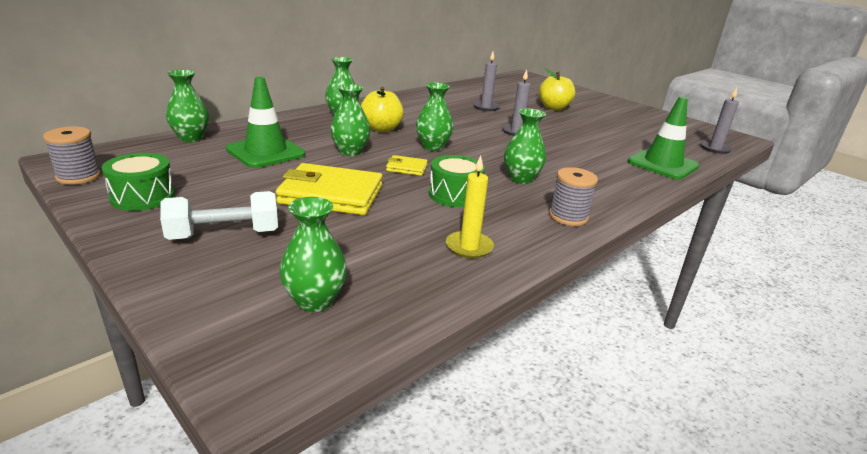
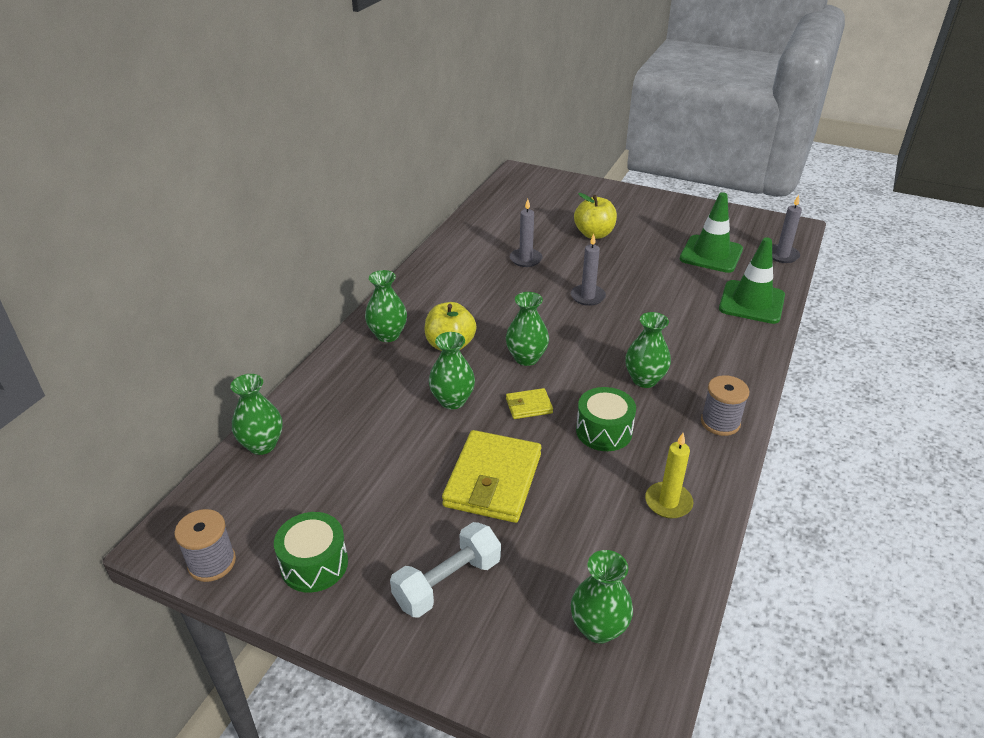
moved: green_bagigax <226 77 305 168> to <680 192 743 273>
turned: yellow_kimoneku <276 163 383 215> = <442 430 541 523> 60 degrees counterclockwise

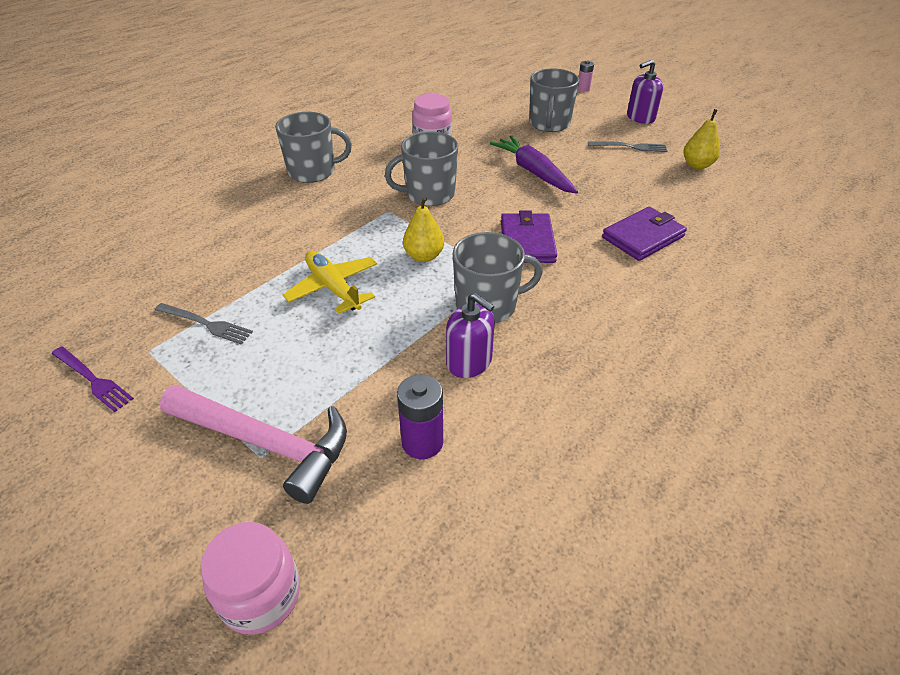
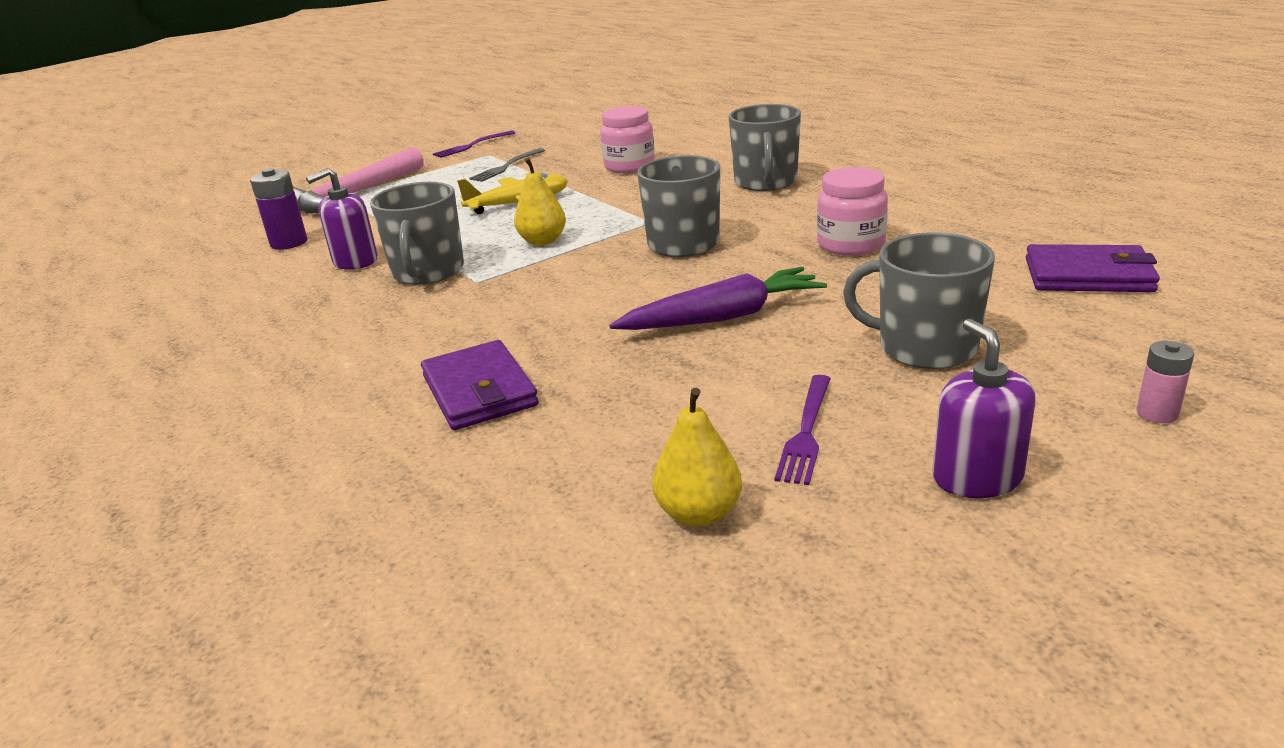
moved: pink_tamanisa <201 522 300 635> to <600 106 655 173>; purple_kimoneku <501 210 557 263> to <1026 244 1160 292>
recoloured: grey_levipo <588 142 667 152> to purple_levipo <775 375 831 485>

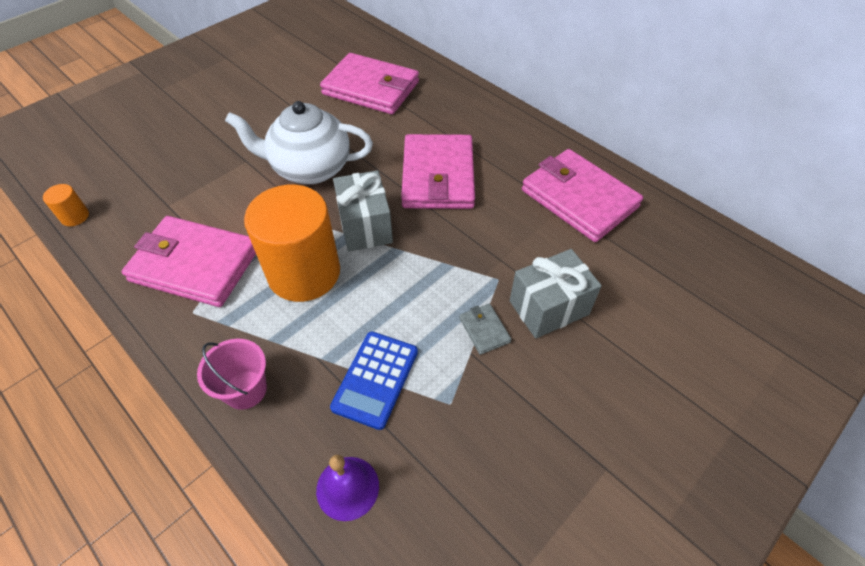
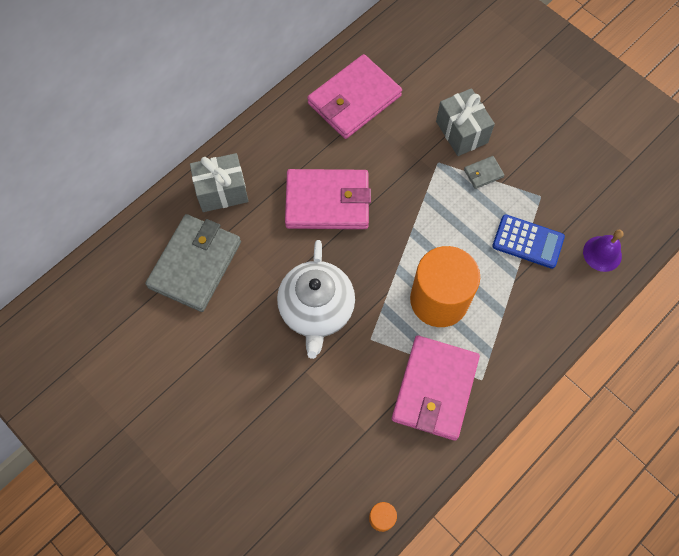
removed: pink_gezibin <197 339 267 410>
moved: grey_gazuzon <333 170 393 252> to <190 153 249 212>
recoloured: pink_kimoneku <320 53 419 114> to grey_kimoneku <145 214 241 312>

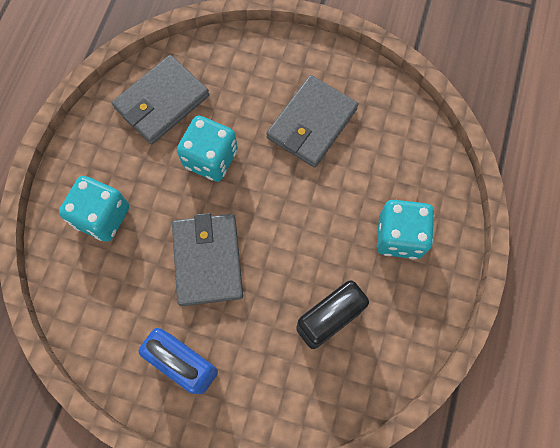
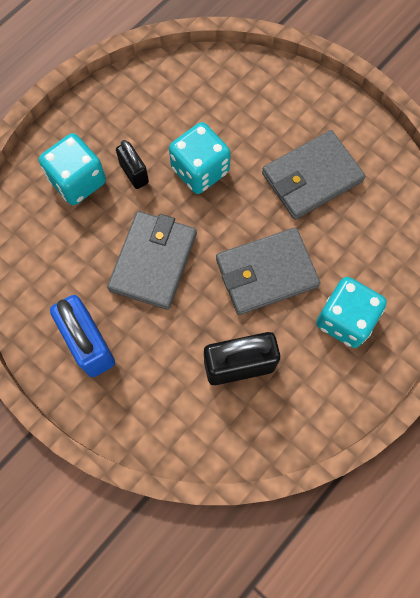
added: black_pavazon <116 140 149 189>
moved: grey_kimoneku <112 55 209 144> to <216 227 320 315>

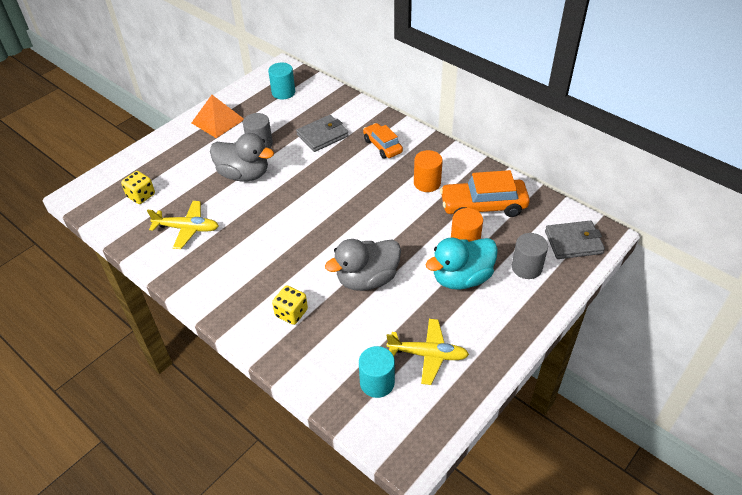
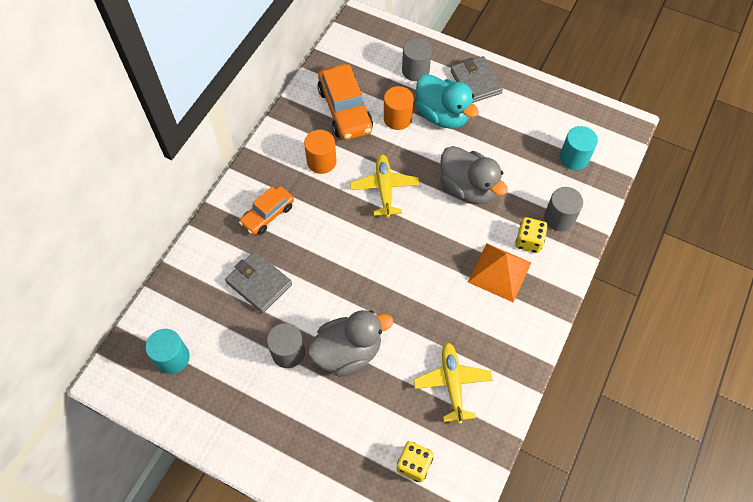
added: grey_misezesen <544 187 583 231>
moved: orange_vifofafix <192 95 244 138> to <468 244 531 302>; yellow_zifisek <386 319 469 385> to <350 154 419 218>; grey_kimoneku <545 221 605 259> to <450 56 503 103>
turned: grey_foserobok <210 133 274 181> = <307 310 393 377> 60 degrees clockwise

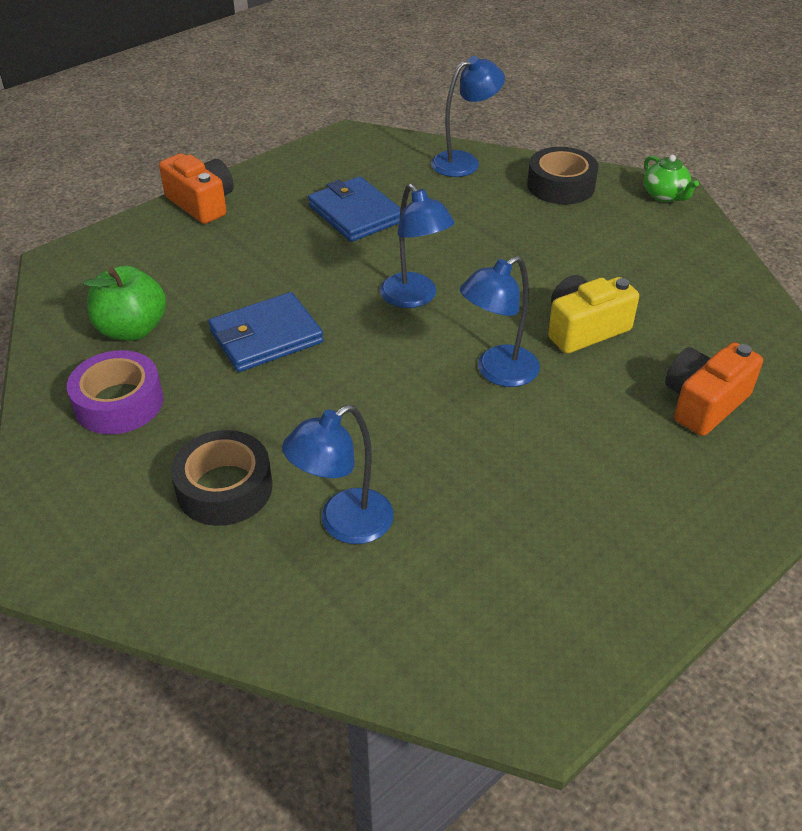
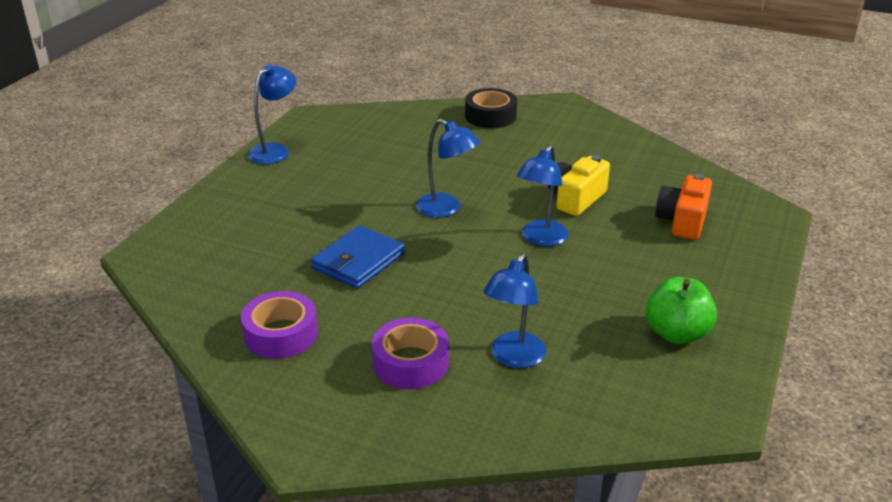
removed: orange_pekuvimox <159 153 234 224>; blue_kimoneku <308 176 401 242>; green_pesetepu <644 155 699 202>
moved: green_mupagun <84 266 166 341> to <646 277 717 344>; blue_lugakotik <431 56 505 177> to <248 64 296 164>
recoloured: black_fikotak <171 430 273 526> to purple_fikotak <372 318 449 389>

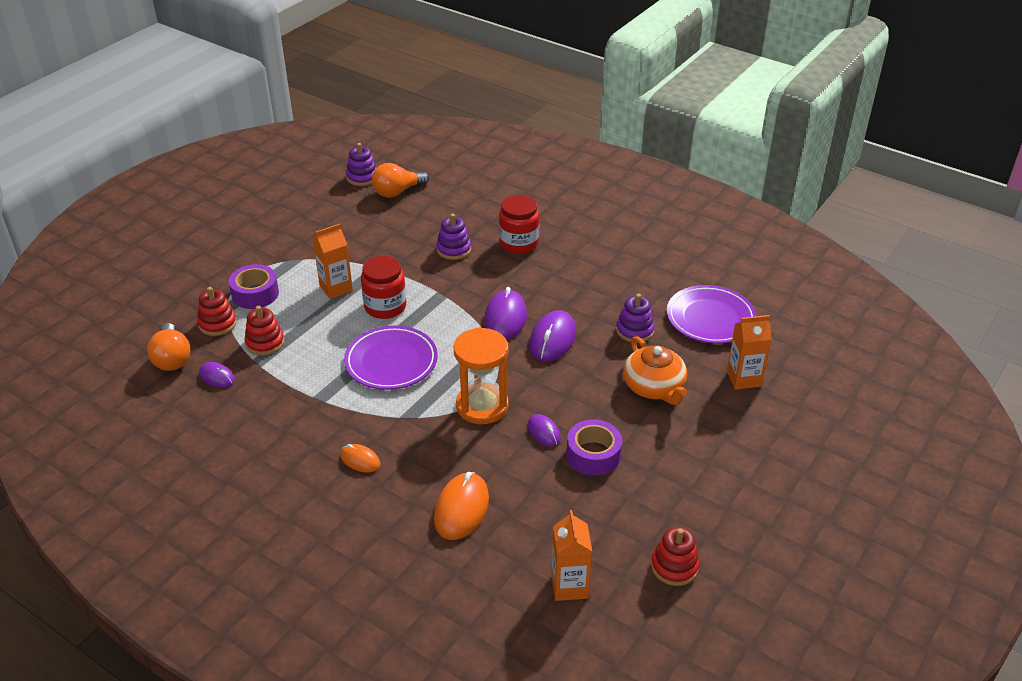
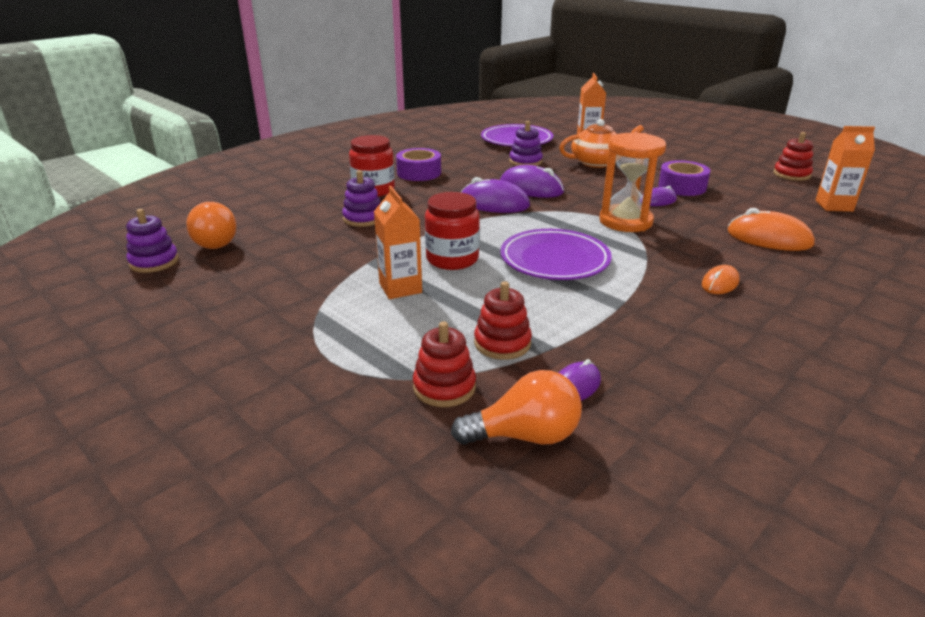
moved: purple_fikotak <229 264 279 309> to <396 148 441 181>

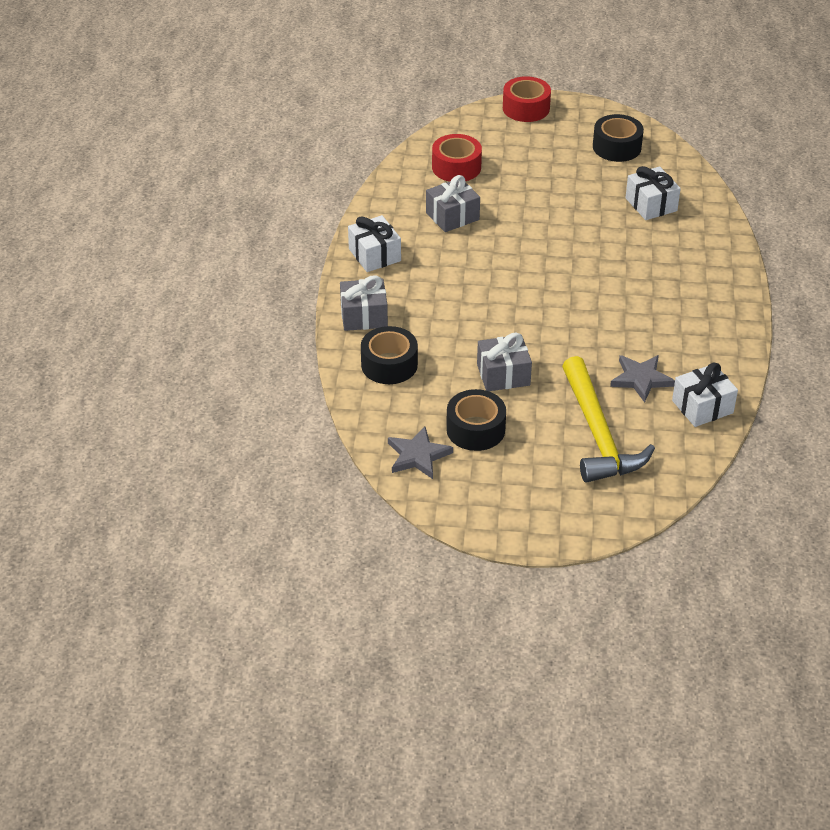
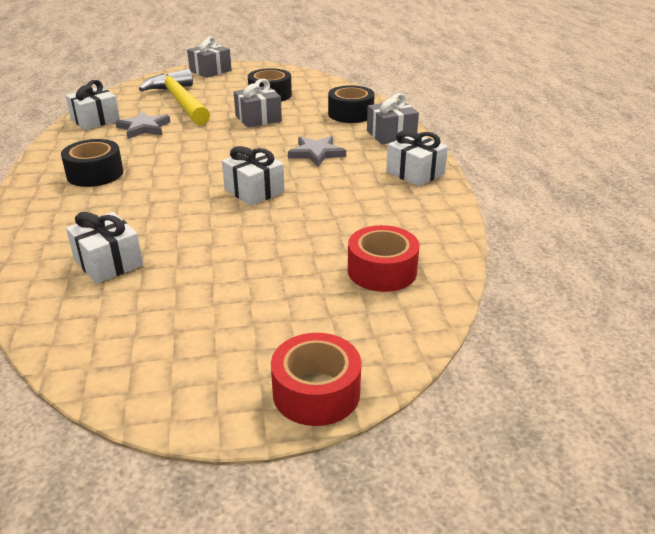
added: white_gazuzon <222 146 285 206>
moved: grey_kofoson <388 426 453 479> to <288 136 346 167>; grey_gazuzon <426 175 480 232> to <187 36 232 78>; black_fikotak <593 114 644 162> to <61 139 123 187>

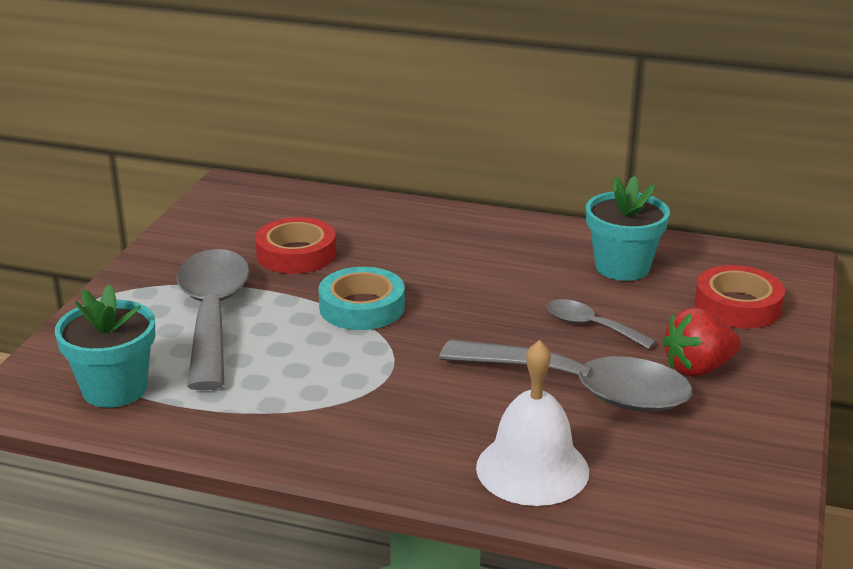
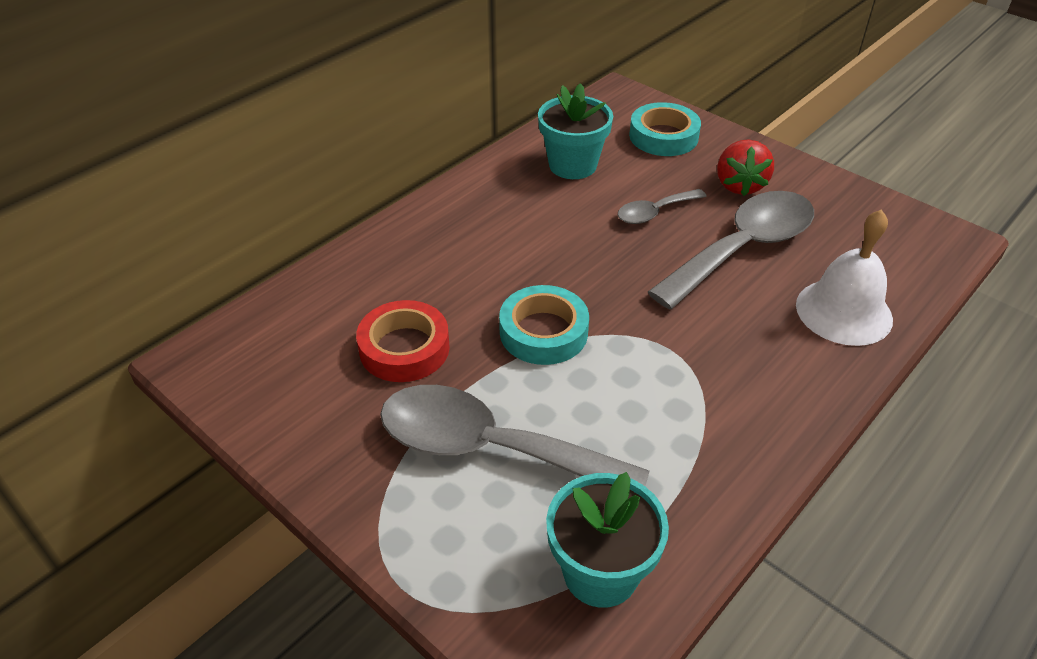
recoloured: red_fikotak <695 265 785 328> to turquoise_fikotak <629 102 701 156>

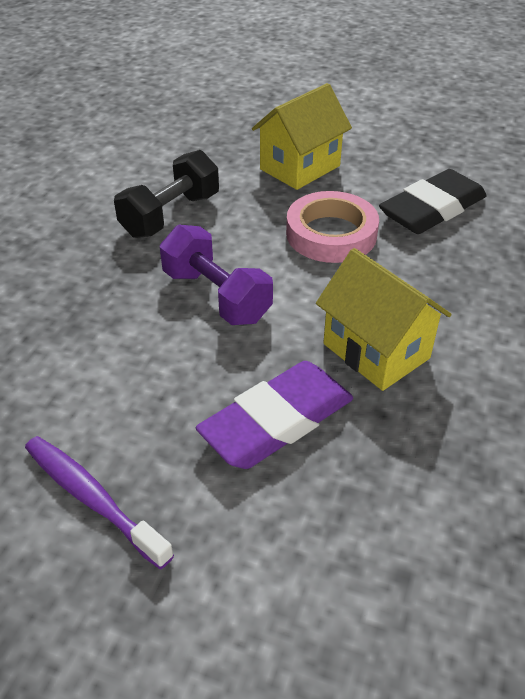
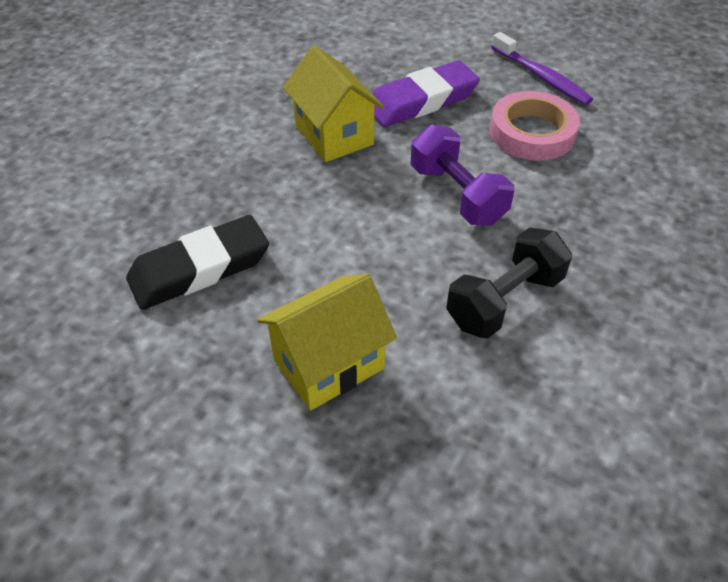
moved: pink_fikotak <286 191 379 263> to <490 91 580 161>

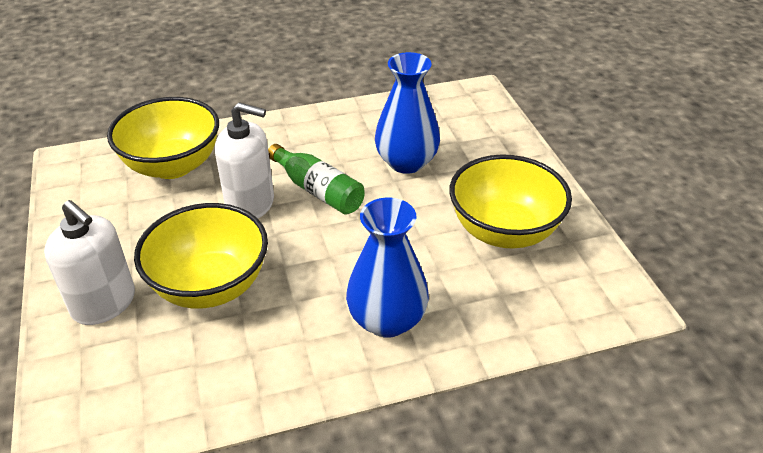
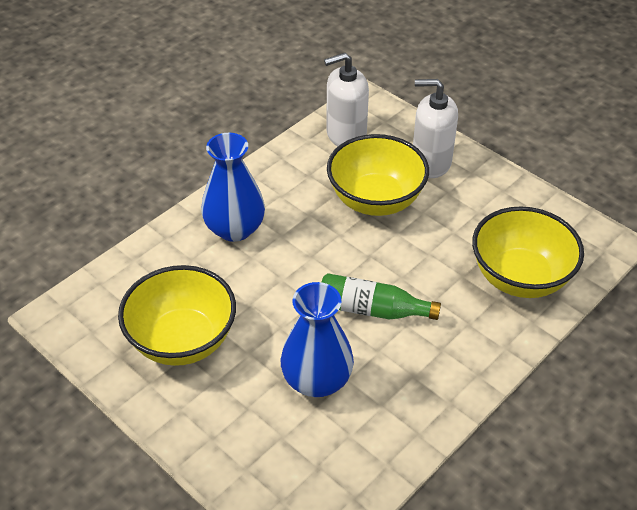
moved: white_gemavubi <215 102 274 218> to <324 53 369 146>

